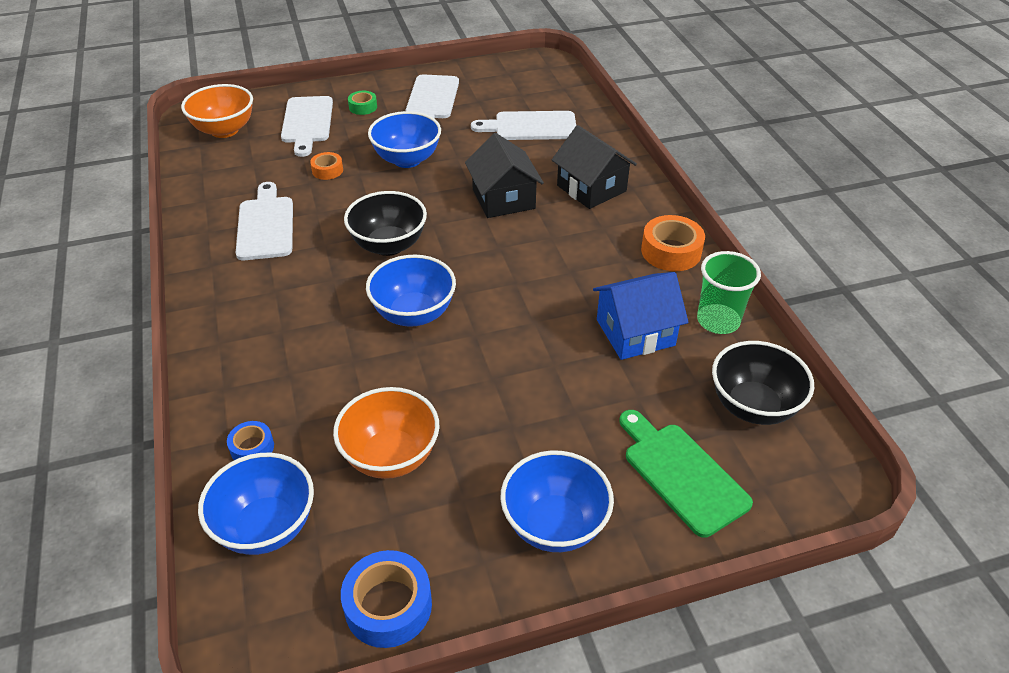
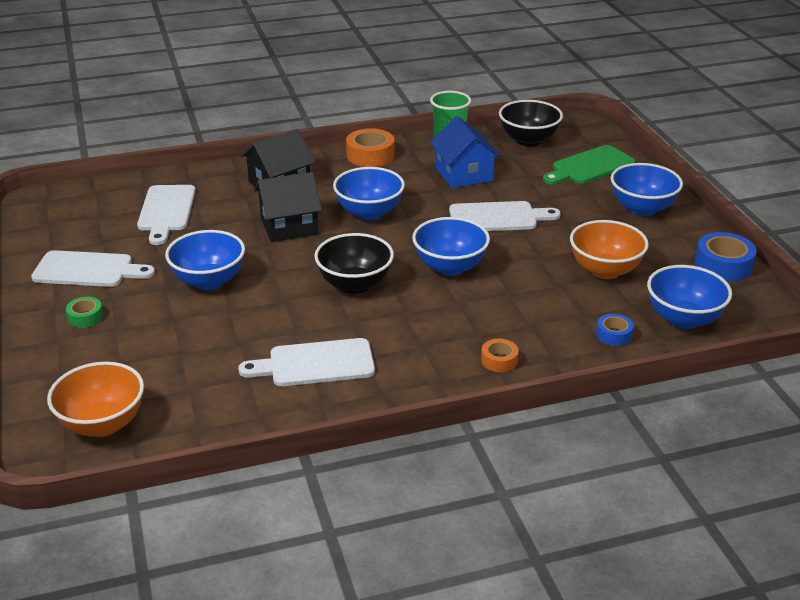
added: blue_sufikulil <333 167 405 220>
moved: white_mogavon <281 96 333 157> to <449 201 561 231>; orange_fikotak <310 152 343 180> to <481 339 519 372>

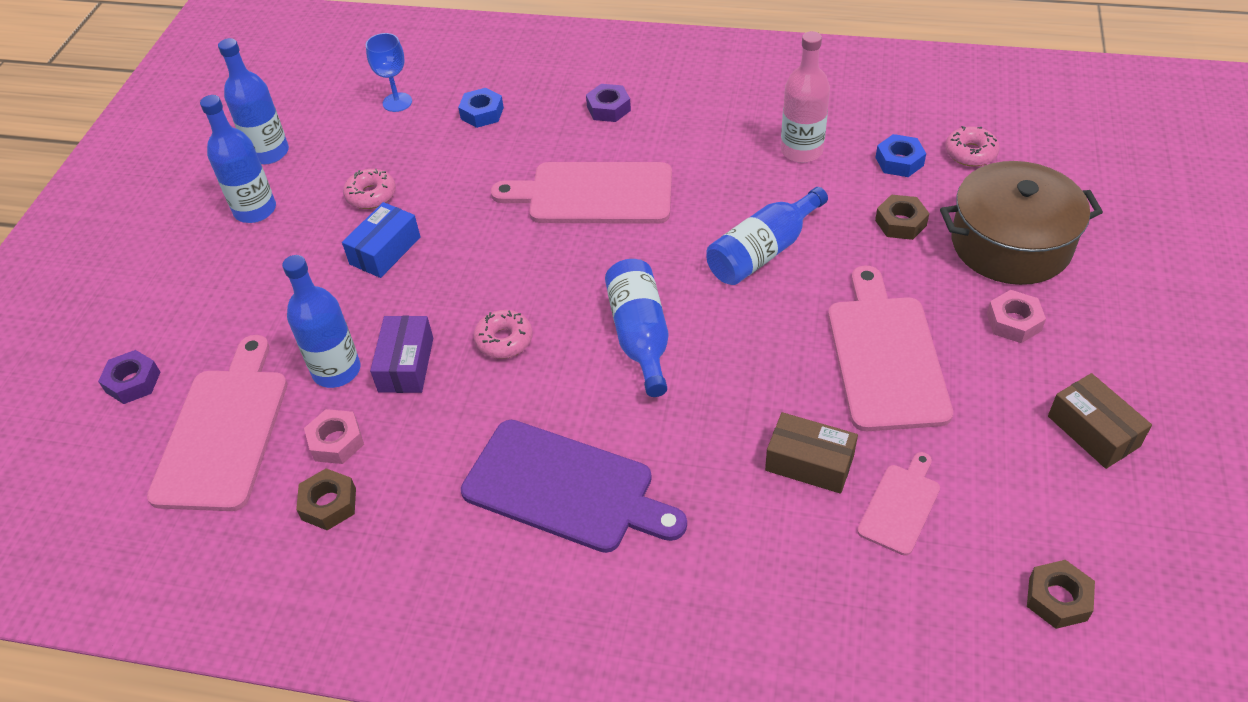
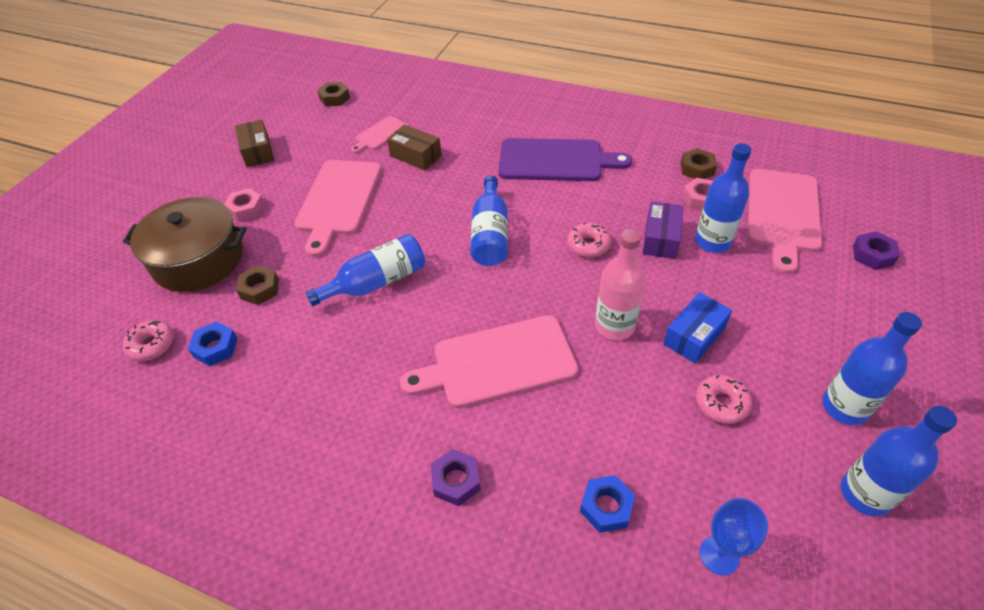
moved: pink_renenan <781 31 830 163> to <595 229 646 340>
turned: purple_mogavon <461 420 687 553> = <498 138 632 181> 150 degrees clockwise; pink_mogavon <491 162 672 224> = <400 315 578 408> 150 degrees clockwise

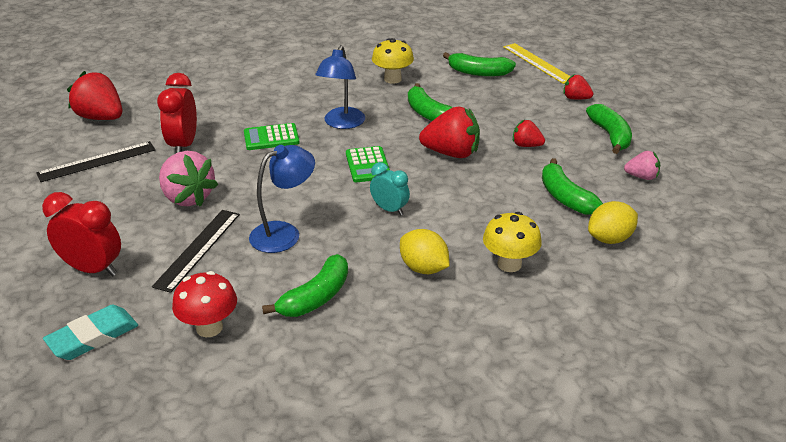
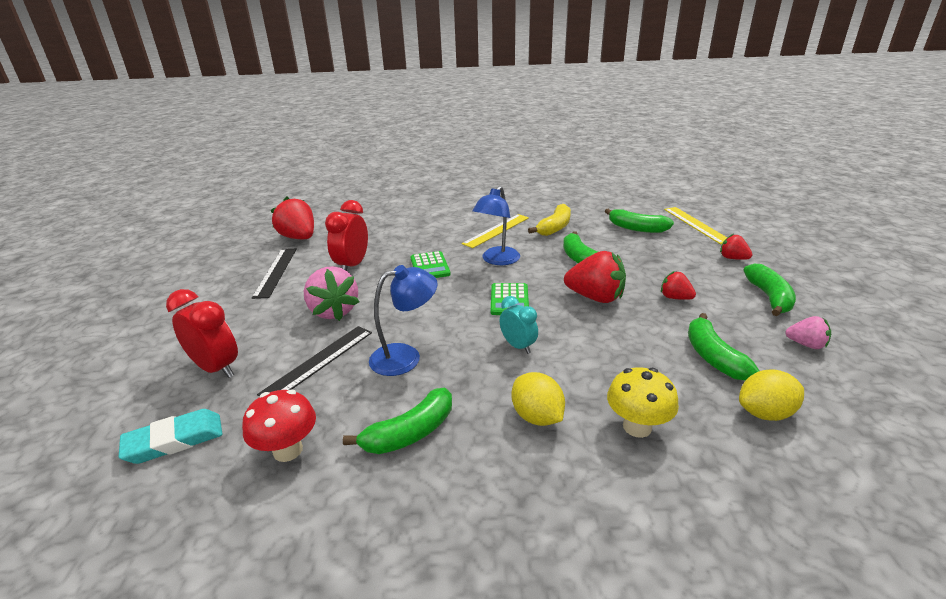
added: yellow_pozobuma <462 214 529 248>
replaced: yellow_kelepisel <372 38 414 84> to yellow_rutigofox <528 204 571 236>
turned: black_pozobuma <36 141 155 182> = <252 248 297 299> 75 degrees counterclockwise; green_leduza <244 123 300 150> = <411 251 451 278> 105 degrees counterclockwise

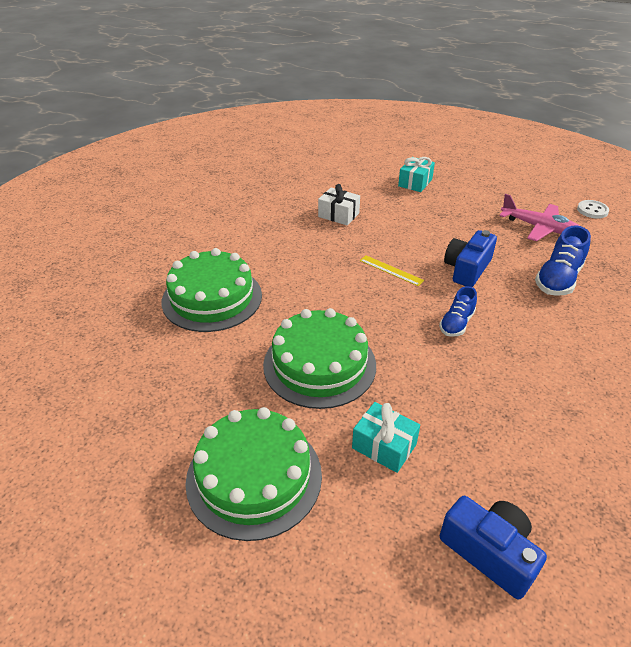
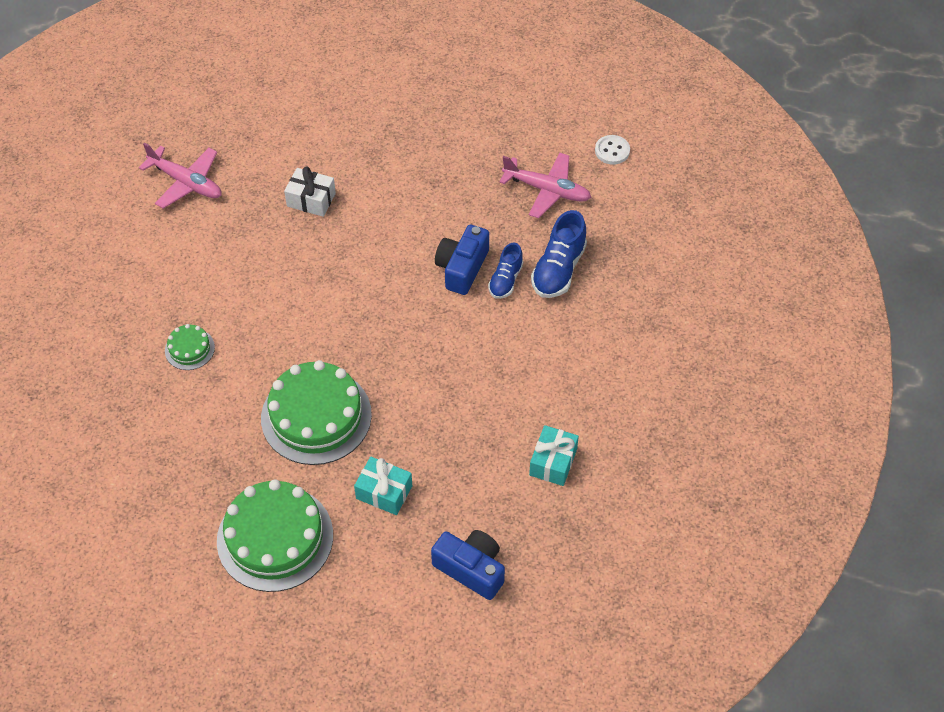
removed: yellow_pozobuma <360 255 424 286>
added: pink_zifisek <139 143 222 209>
moved: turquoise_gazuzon <398 157 435 192> to <529 425 579 486>; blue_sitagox <439 286 477 337> to <488 243 523 299>
resized: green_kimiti <161 248 262 332> = <165 324 215 370> x0.46

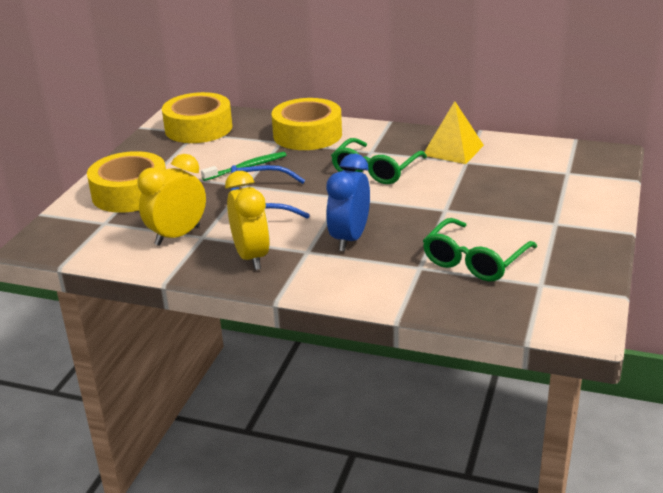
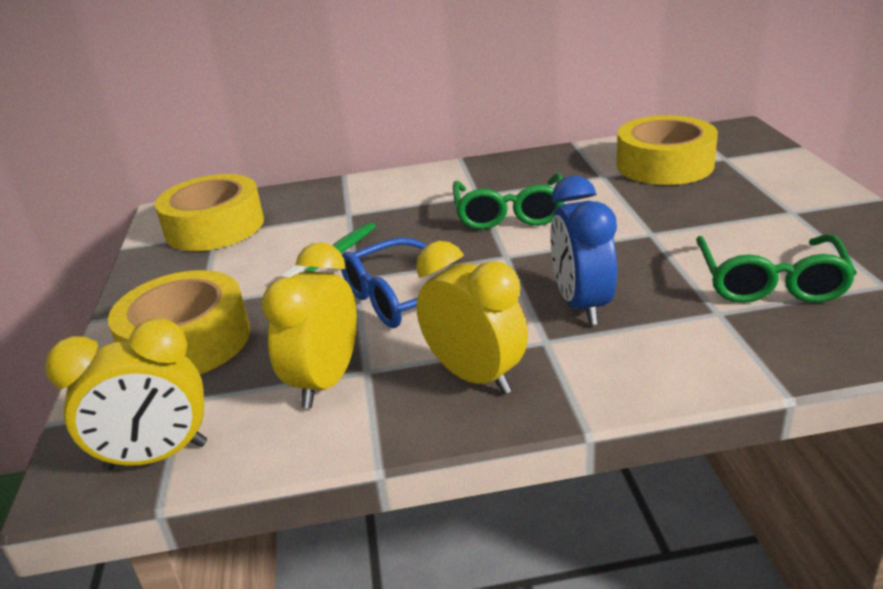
removed: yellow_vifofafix <424 101 484 164>
added: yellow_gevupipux <45 318 207 471>
moved: yellow_fikotak <272 98 342 150> to <616 115 718 185>

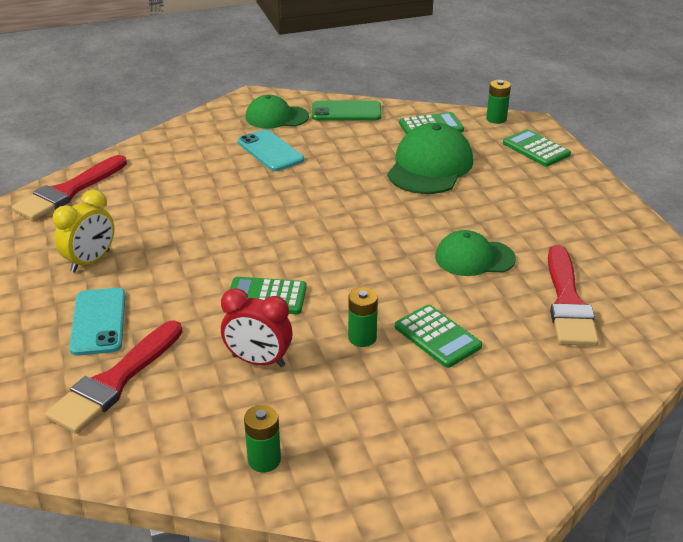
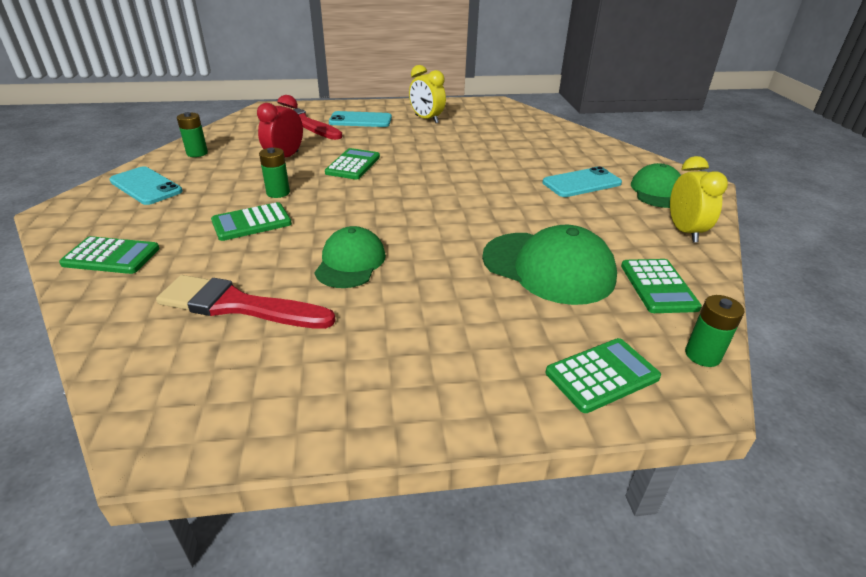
removed: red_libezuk <12 155 127 221>
added: green_leduza <59 236 160 274>; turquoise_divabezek <109 166 183 205>
replaced: green_divabezek <312 101 382 121> to yellow_gevupipux <670 156 728 243>

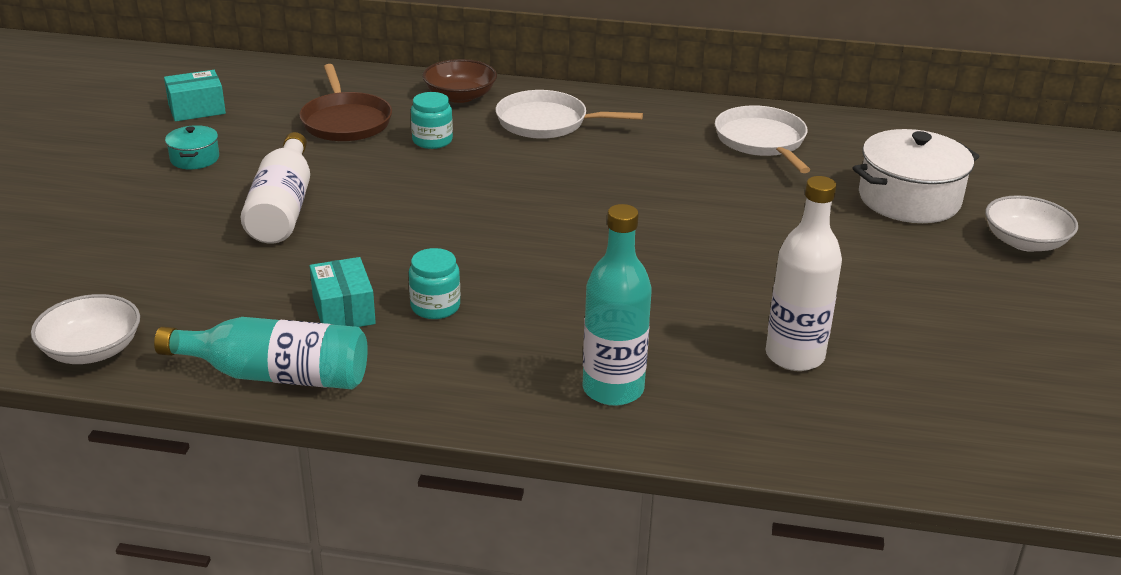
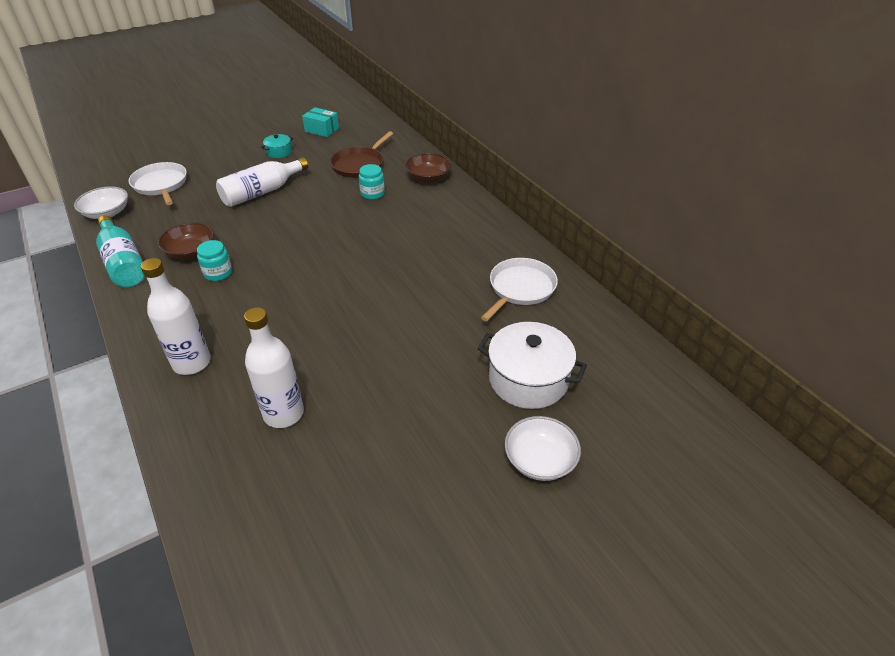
moved: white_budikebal <496 90 643 139> to <129 162 187 205>
replaced: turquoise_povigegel <310 257 376 327> to brown_sufikulil <158 223 214 259>
recoloured: turquoise_renenan <583 204 652 406> to white_renenan <141 258 211 375>

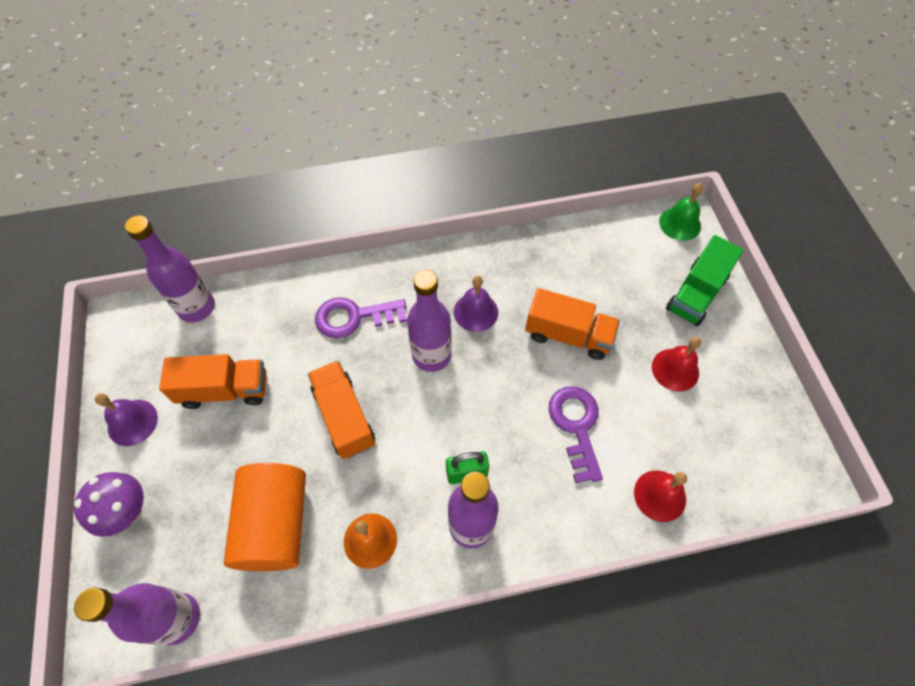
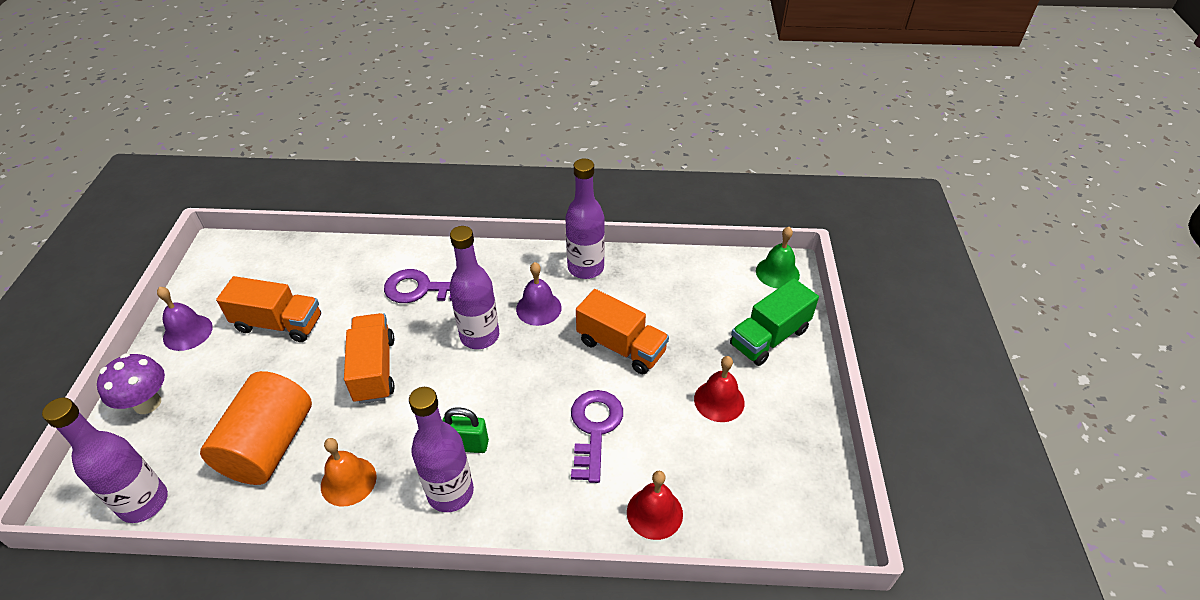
moved: purple_renenan <125 215 215 322> to <565 158 605 279>

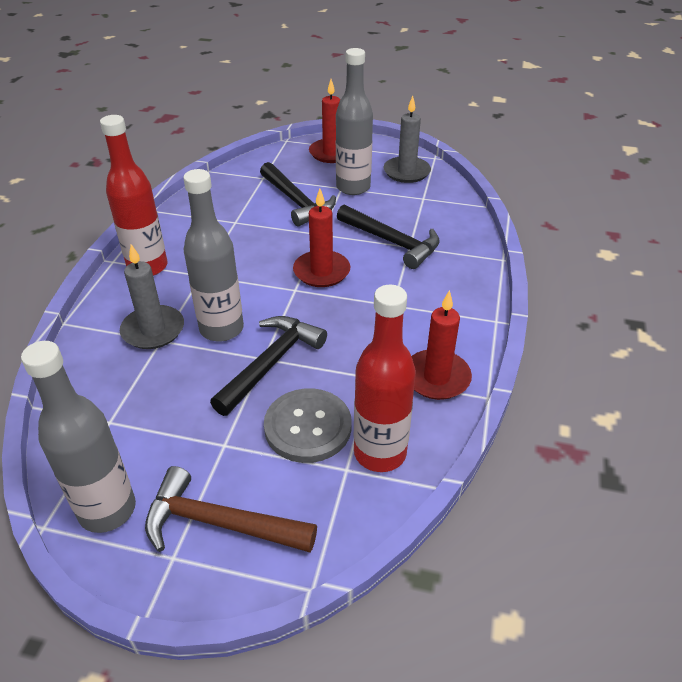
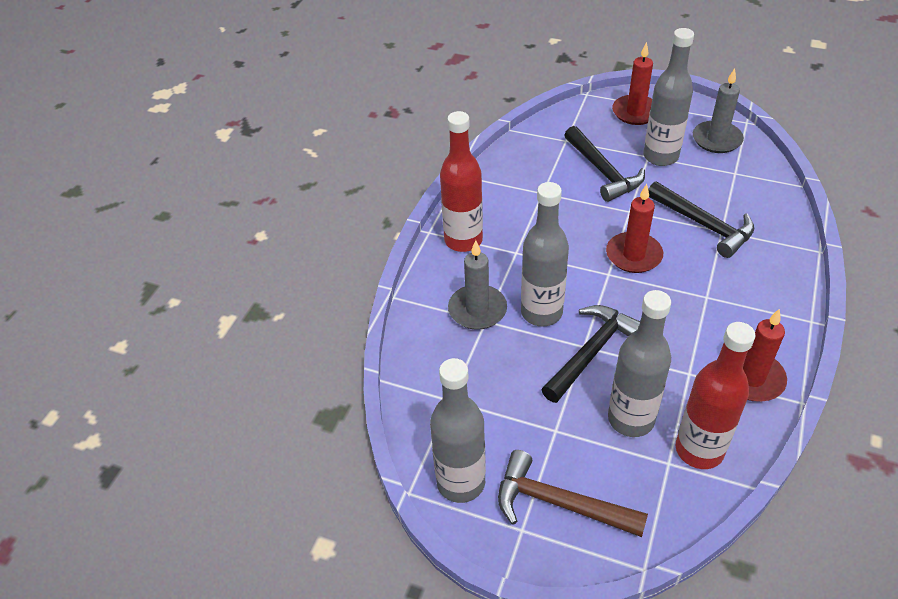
replaced: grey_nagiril <264 388 352 463> to grey_renenan <608 290 671 437>

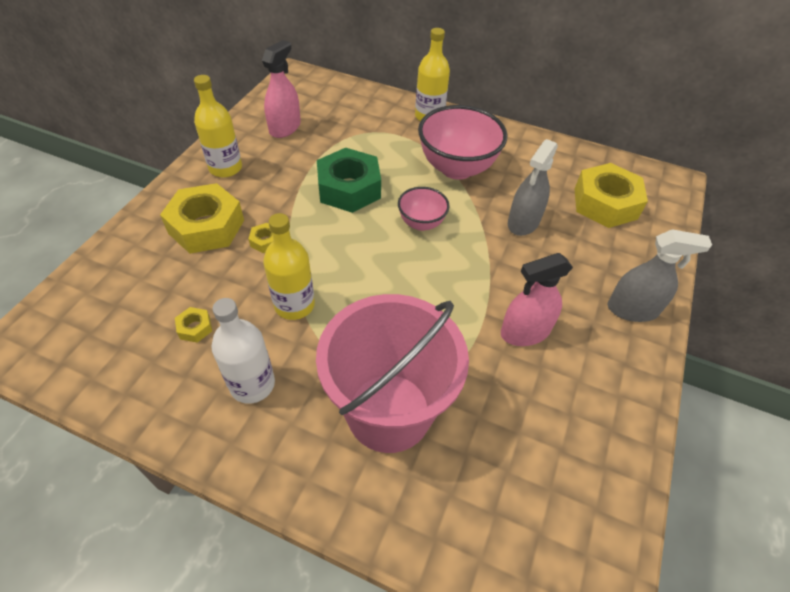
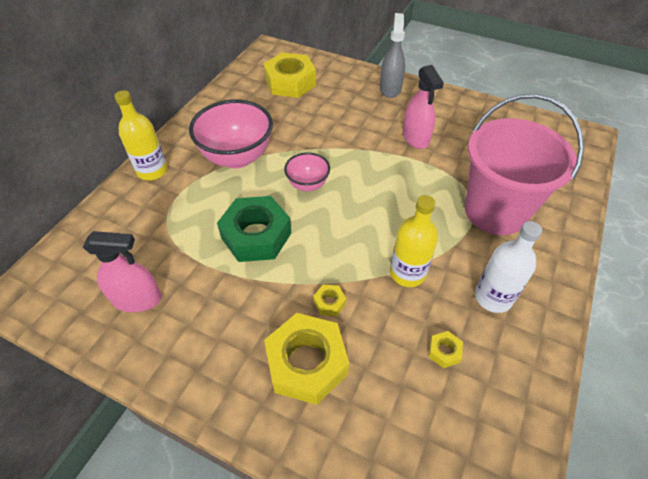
removed: yellow_renenan <194 75 242 178>; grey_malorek <508 139 558 236>
turned: pink_malorek <262 40 301 138> = <83 231 162 312> 150 degrees clockwise

